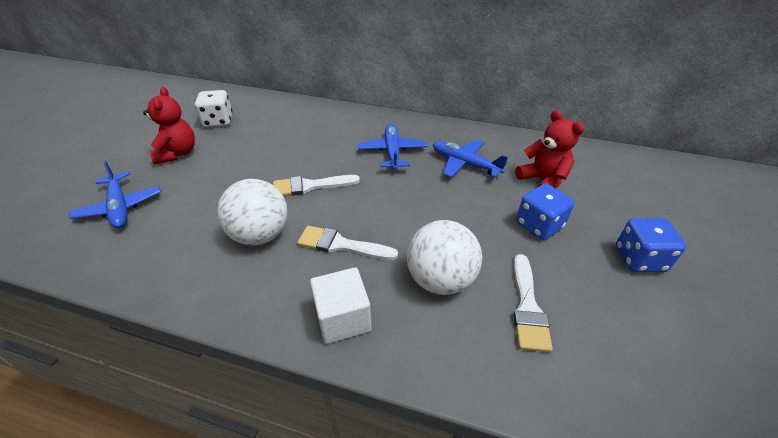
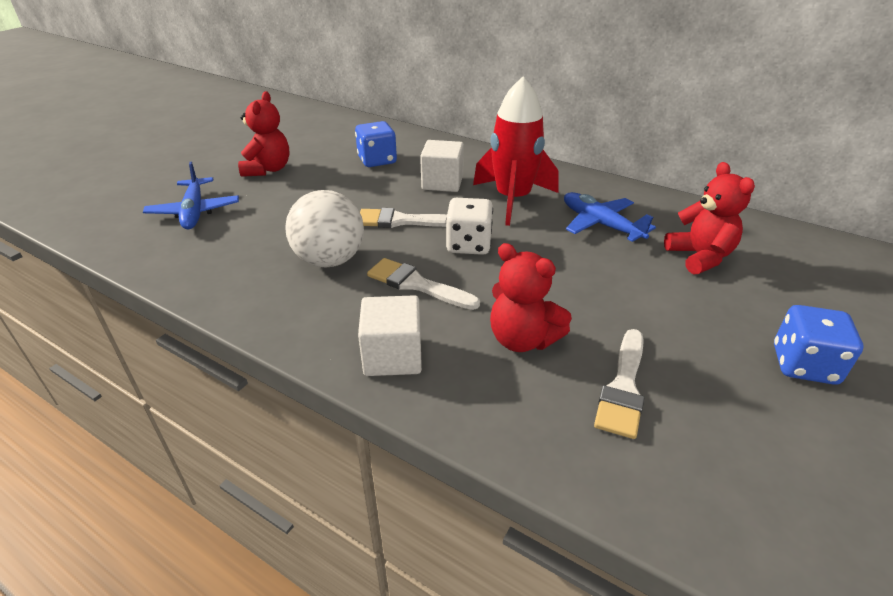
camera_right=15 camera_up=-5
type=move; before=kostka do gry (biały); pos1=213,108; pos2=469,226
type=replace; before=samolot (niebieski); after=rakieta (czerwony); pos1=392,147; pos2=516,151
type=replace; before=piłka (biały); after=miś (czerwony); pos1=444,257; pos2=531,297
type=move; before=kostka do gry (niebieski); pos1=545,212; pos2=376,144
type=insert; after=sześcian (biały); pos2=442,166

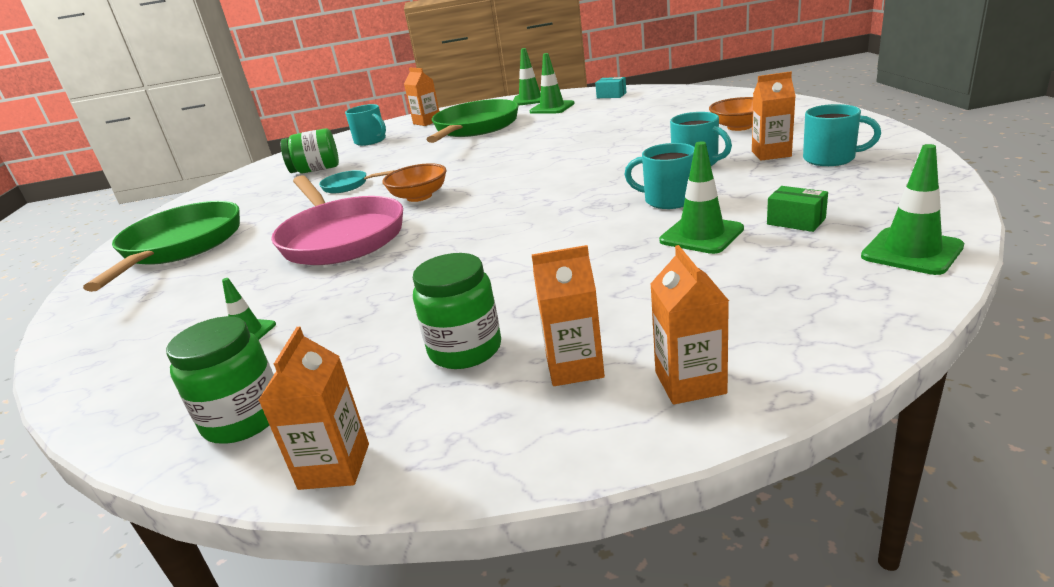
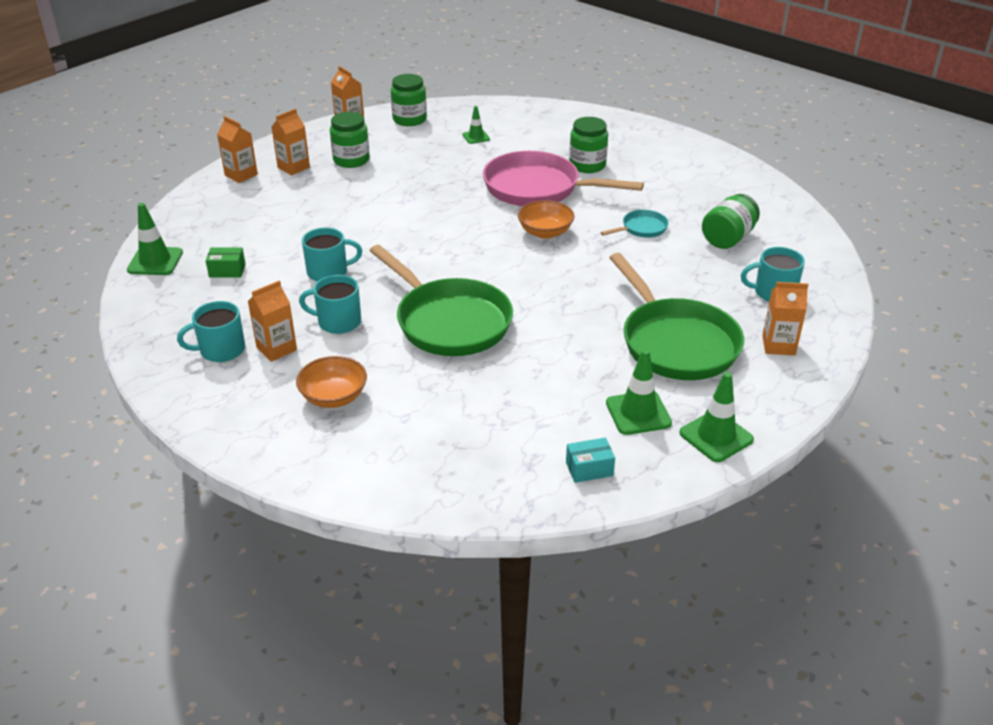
camera_right=135 camera_up=10
type=move; before=patelnia (zielony); pos1=161,246; pos2=441,300
type=delete; before=pachołek (zielony); pos1=701,197
type=insert; after=słoik (zielony); pos2=588,145

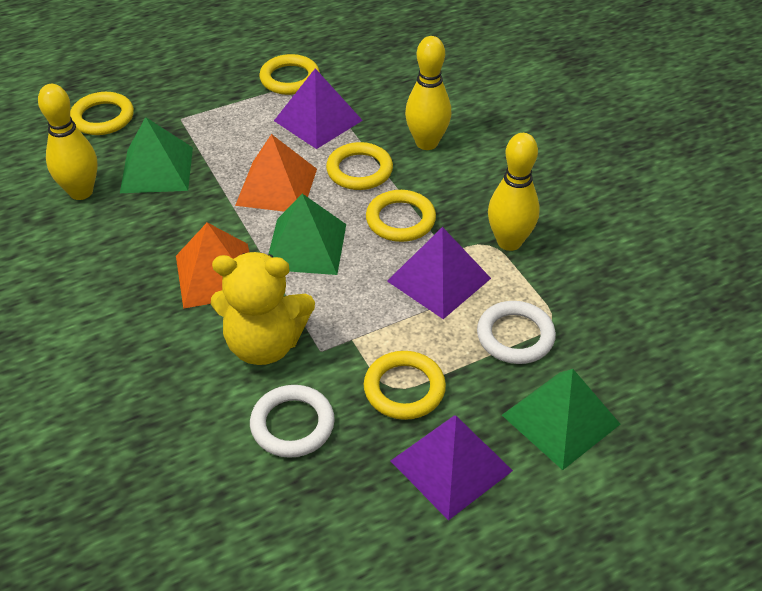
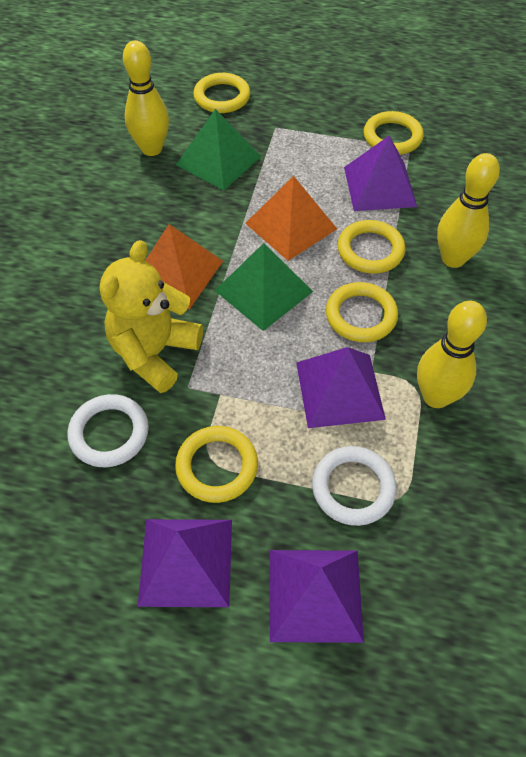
camera_right=40 camera_up=10
type=rotate; before=miś (żółty); pos1=263,308; pos2=151,316; turn=75
type=recolor; before=piramida (zielony); after=piramida (fioletowy); pos1=561,419; pos2=317,596

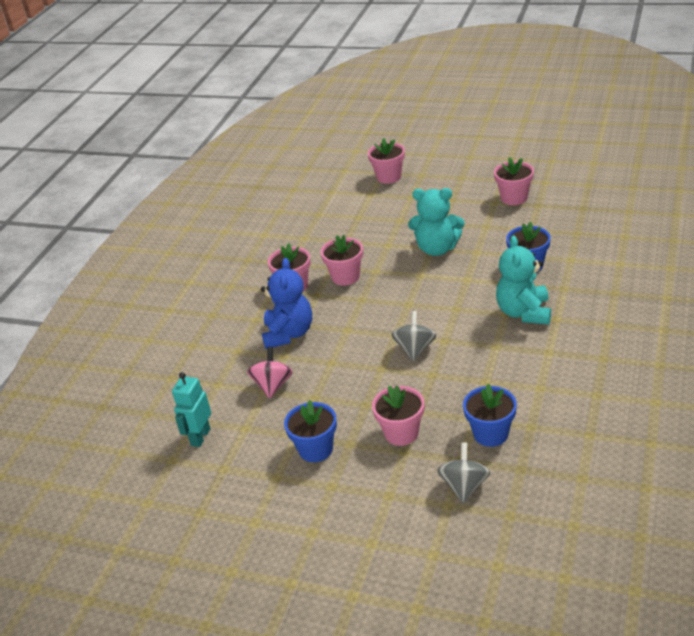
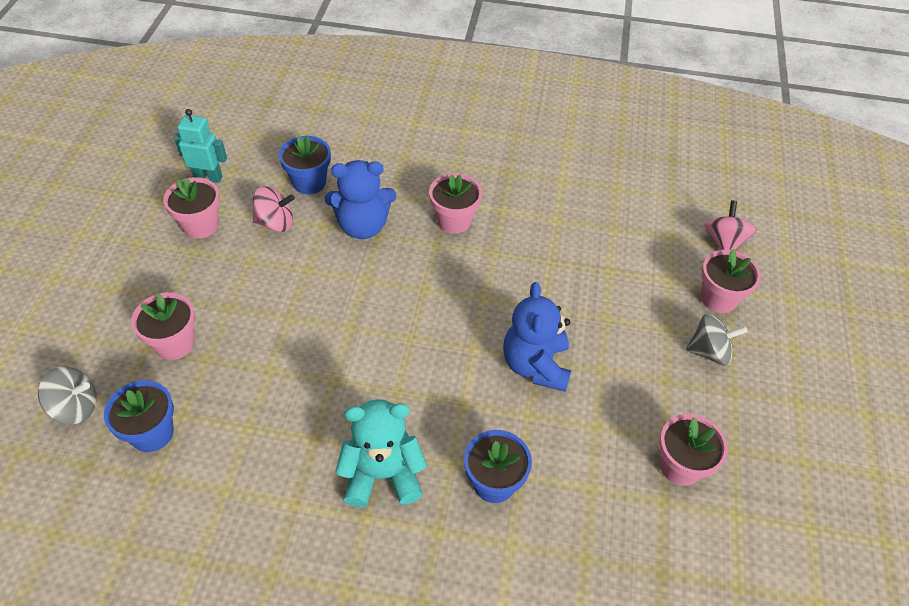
camera_right=75 camera_up=15
type=move; before=doniczka (niebieski); pos1=310,431; pos2=305,165
type=move; before=doniczka (różowy); pos1=342,260; pos2=191,208
type=move; before=bączek (szary); pos1=413,336; pos2=717,339
type=recolor; before=miś (turkusowy); after=miś (niebieski); pos1=436,222; pos2=537,337
type=insert; after=bączek (różowy); pos2=730,225

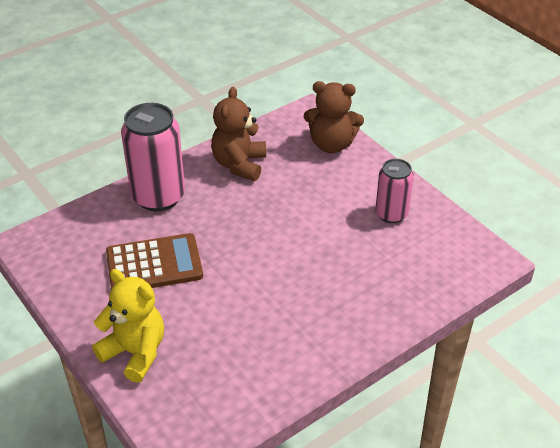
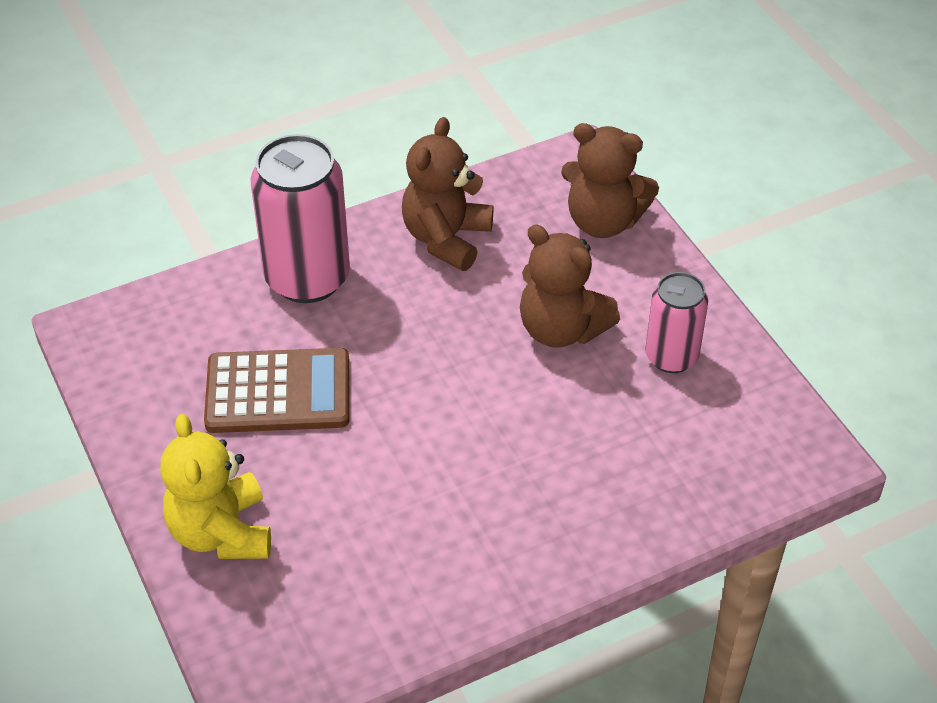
camera_right=10 camera_up=5
type=rotate; before=miś (żółty); pos1=128,326; pos2=215,486; turn=-150
type=insert; after=miś (brązowy); pos2=570,286

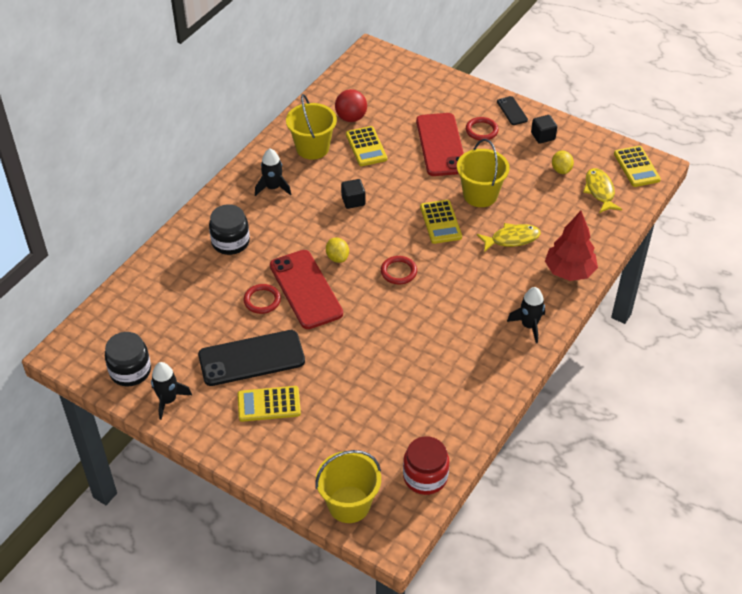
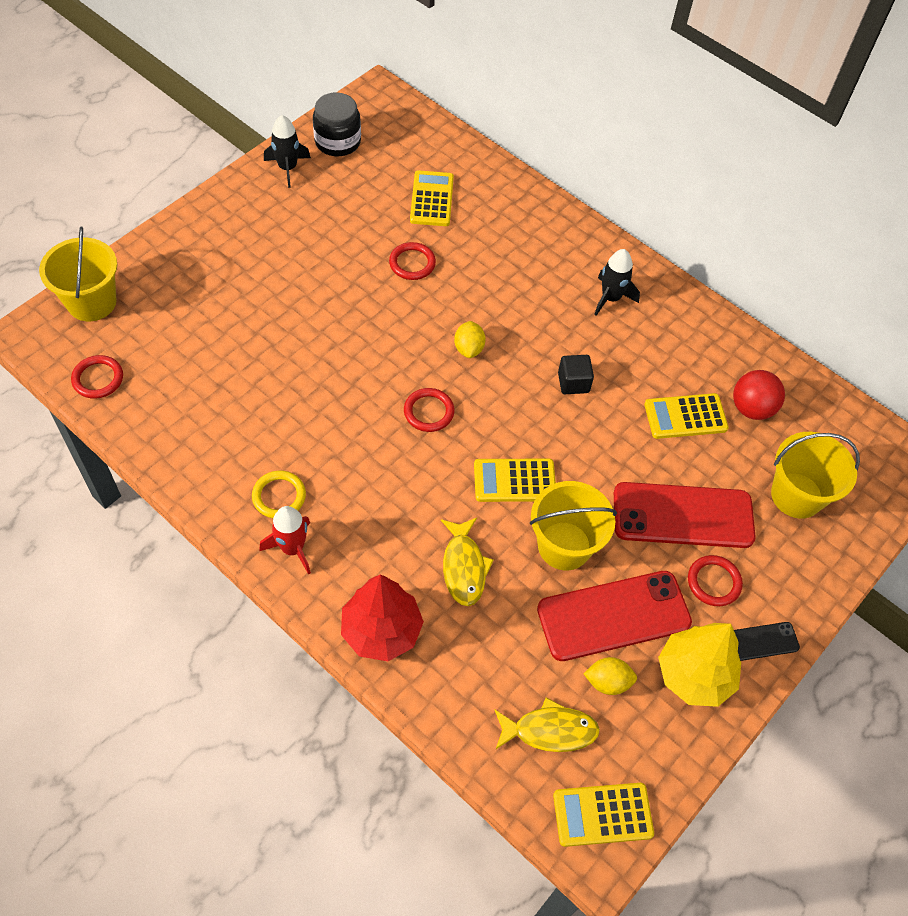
camera_right=95 camera_up=10
type=delete; before=telefon (czarny); pos1=251,358
type=delete; before=słoik (czarny); pos1=229,229
type=move; before=kalkulator (żółty); pos1=269,404; pos2=432,198
type=move; before=telefon (czerwony); pos1=306,289; pos2=614,616
type=move; before=wiadro (żółty); pos1=311,127; pos2=815,475
type=rotate; before=cytryna (żółty); pos1=337,250; pos2=470,339; turn=-75
type=replace; before=słoik (czerwony); after=pierścień (czerwony); pos1=426,465; pos2=97,377
type=recolor; before=rakieta (czarny); after=rakieta (czerwony); pos1=526,315; pos2=285,540
type=replace; before=sześcian (czarny); after=drzewko (żółty); pos1=544,129; pos2=699,665
type=insert; after=pierścień (żółty); pos2=279,494

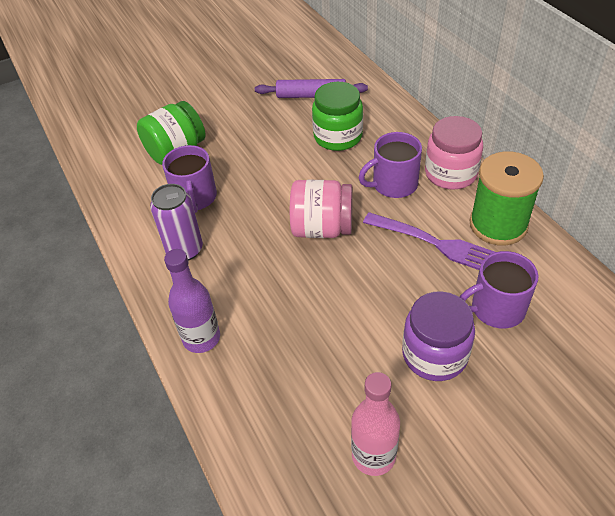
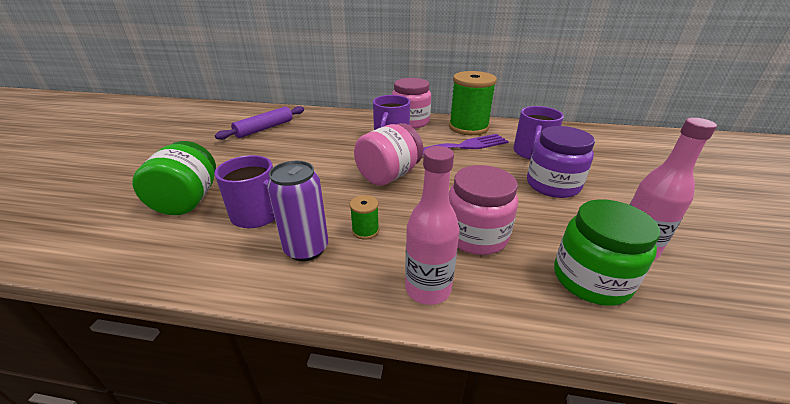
camera_right=-55 camera_up=-15
type=recolor; before=butelka (fioletowy); after=butelka (różowy); pos1=192,301; pos2=432,225
type=move; before=słoik (zielony); pos1=337,116; pos2=607,252
type=insert; after=szpulka (zielony); pos2=364,217
type=insert; after=słoik (różowy); pos2=483,210

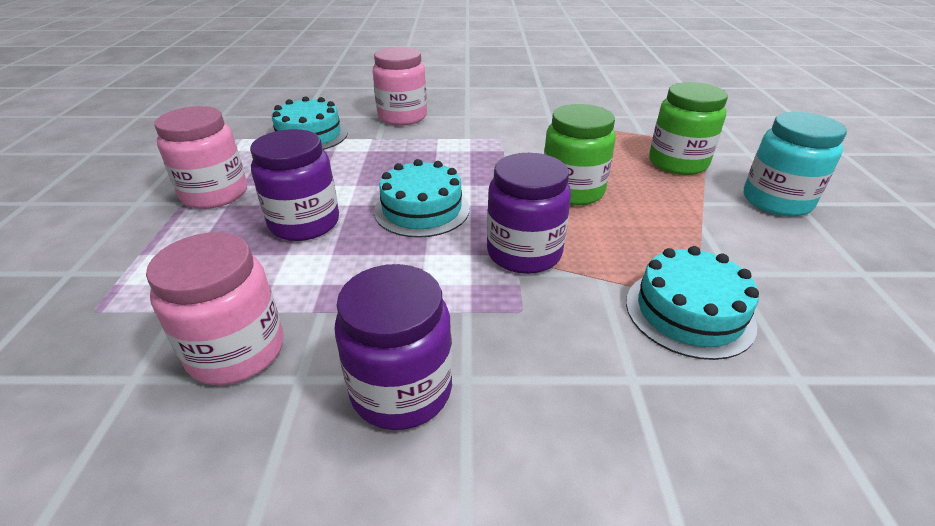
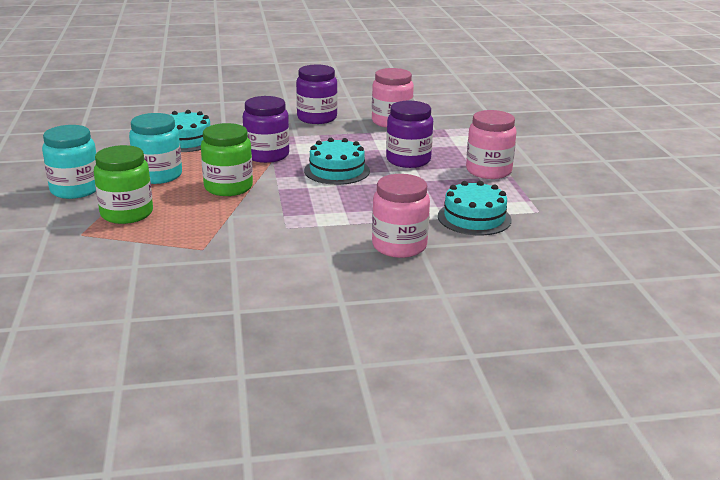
camera_right=170 camera_up=-10
type=insert; after=słoik (turkusowy); pos2=155,148

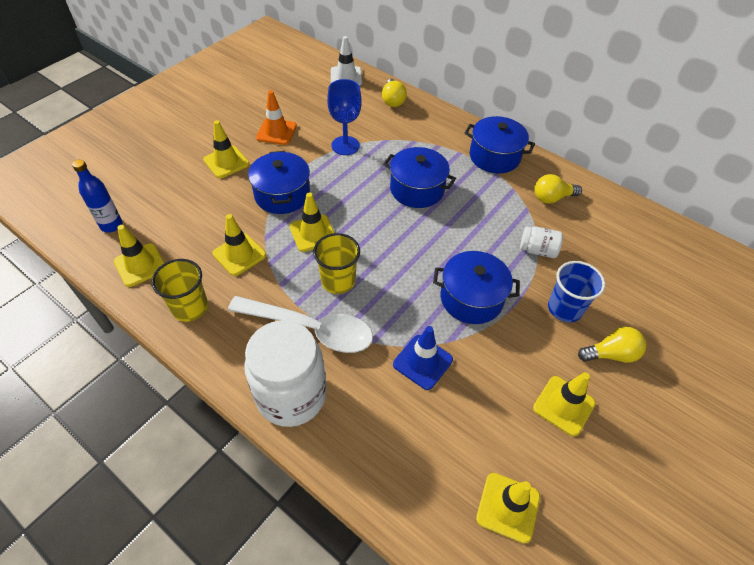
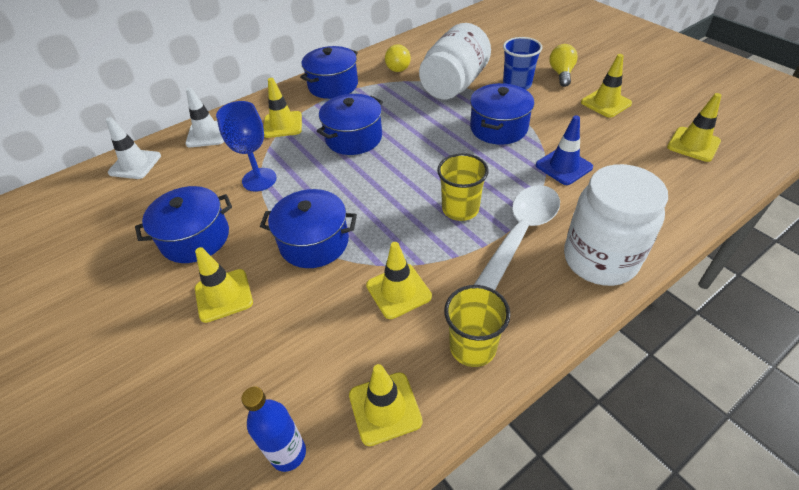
camera_right=-70 camera_up=-5
type=replace; before=pachołek (pomarańczowy); after=garnek (niebieski); pos1=276,117; pos2=183,224
type=move; before=pachołek (żółty); pos1=312,222; pos2=283,108
type=replace; before=żarówka (żółty); after=pachołek (biały); pos1=394,93; pos2=204,117
type=resize; before=słoik (biały); pos1=541,242; pos2=455,61; scale=2.15

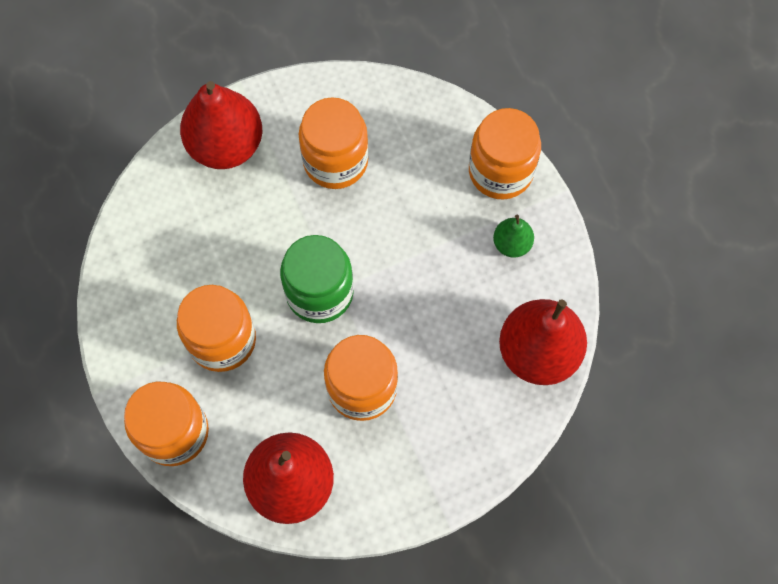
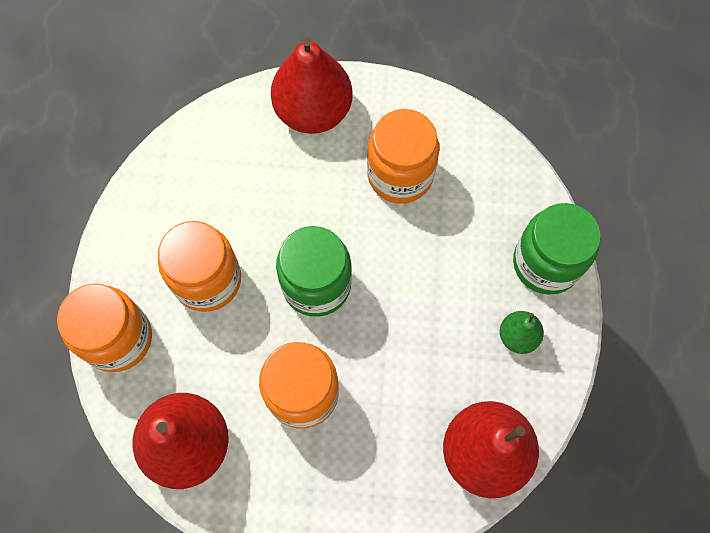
camera_right=30 camera_up=0
type=recolor; before=słoik (pomarańczowy); after=słoik (zielony); pos1=505,153; pos2=557,249

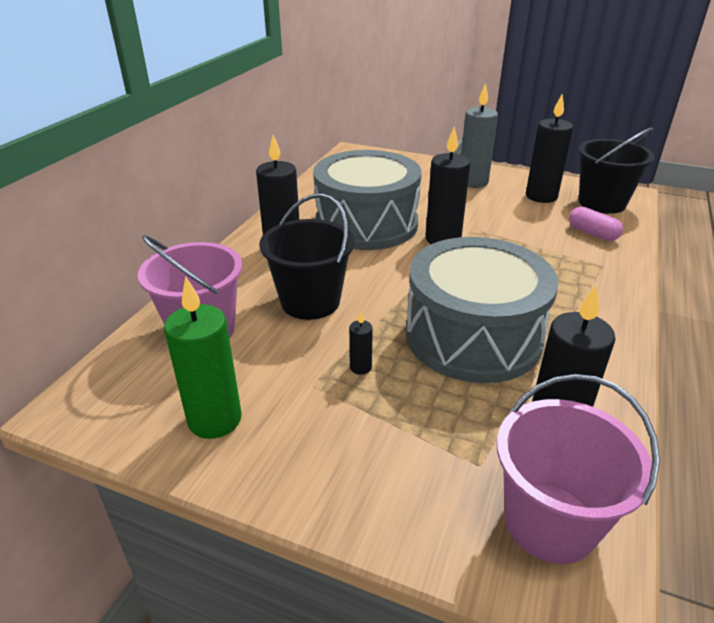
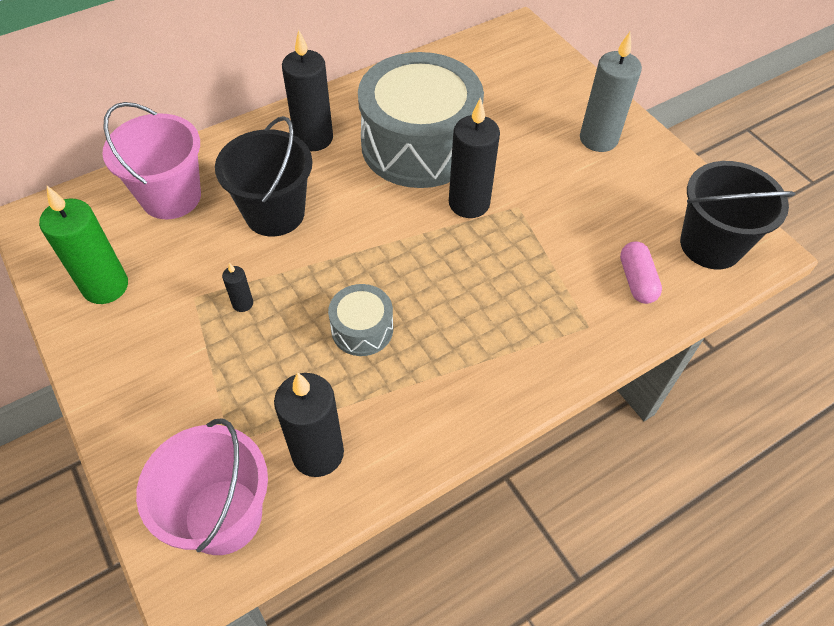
camera_right=35 camera_up=20
type=resize; before=bęben (szary); pos1=482,310; pos2=360,320; scale=0.44
type=delete; before=świeca (czarny); pos1=549,149

